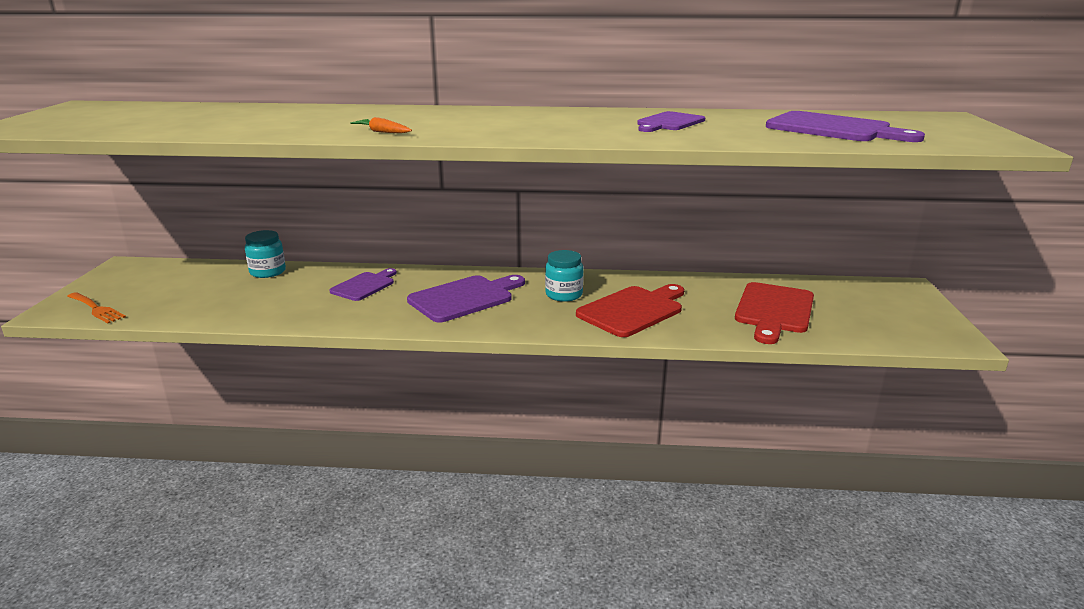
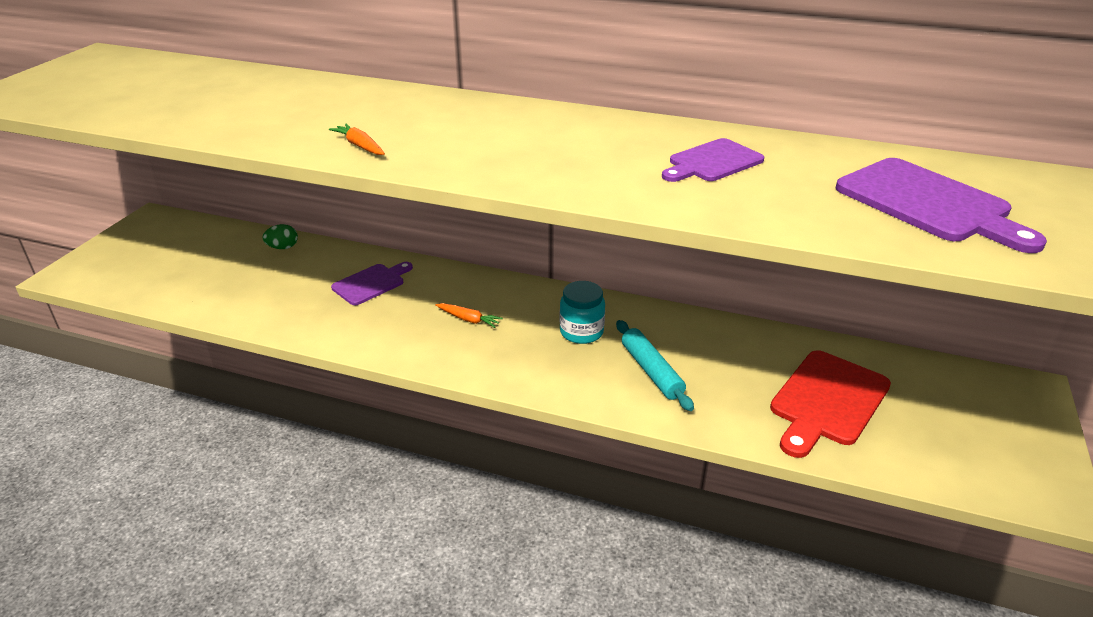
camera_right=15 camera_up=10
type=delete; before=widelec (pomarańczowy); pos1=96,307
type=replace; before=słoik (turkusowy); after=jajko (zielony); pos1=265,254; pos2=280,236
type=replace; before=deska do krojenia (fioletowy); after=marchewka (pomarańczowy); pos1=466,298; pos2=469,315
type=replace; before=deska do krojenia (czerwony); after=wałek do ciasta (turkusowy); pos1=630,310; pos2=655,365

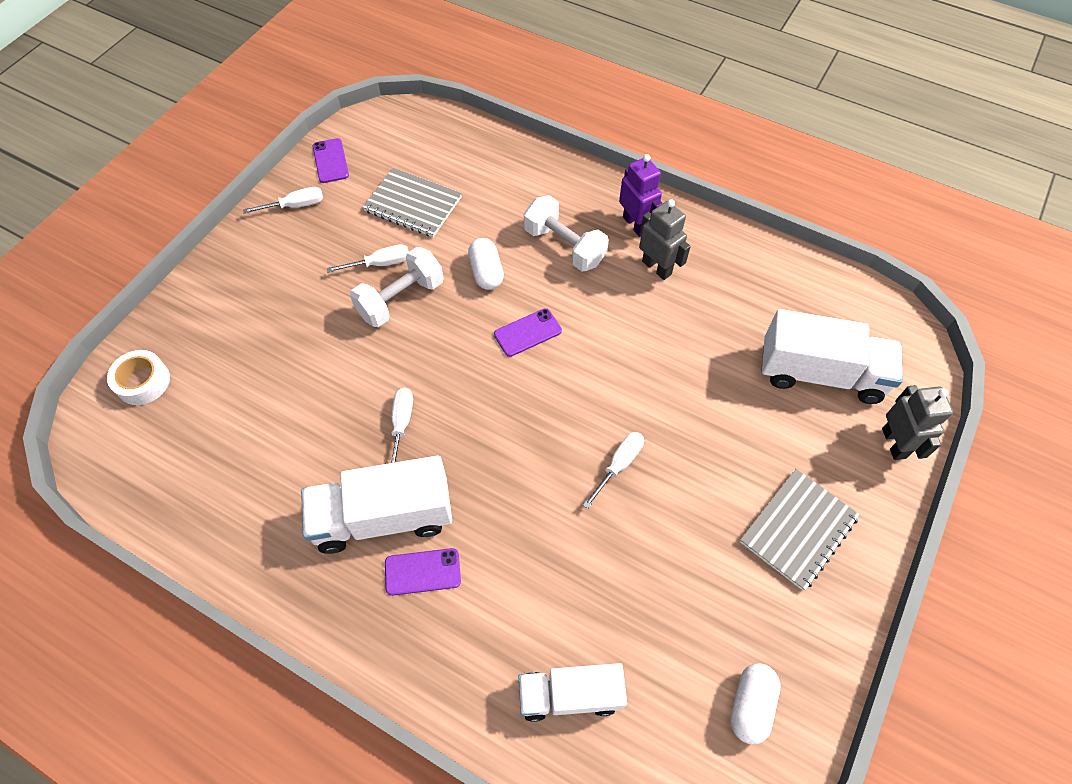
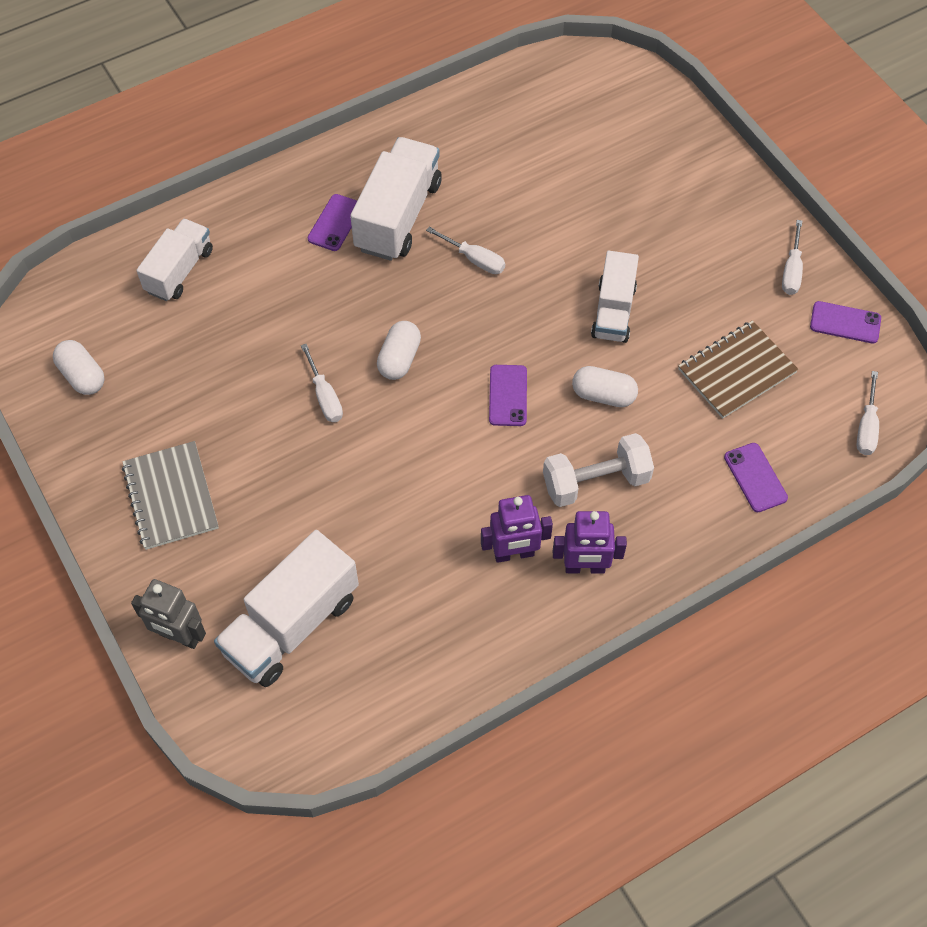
camera_right=120 camera_up=0
type=delete; before=taśma klejąca (biały); pos1=138,377
type=move; before=śrubokręt (biały); pos1=368,258; pos2=868,413
type=replace; before=hantel (biały); after=ciężarówka (biały); pos1=397,287; pos2=615,297
type=recolor; before=zeszyt (szary); after=zeszyt (brązowy); pos1=412,202; pos2=738,369
type=recolor; before=robot (szary); after=robot (fioletowy); pos1=665,239; pos2=517,529
type=insert; after=kapsułka (biały); pos2=399,350
type=insert; after=telefon (fioletowy); pos2=756,477

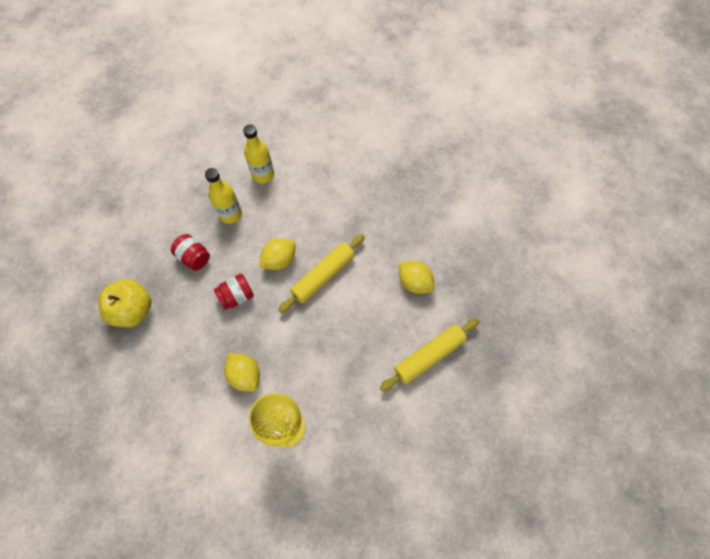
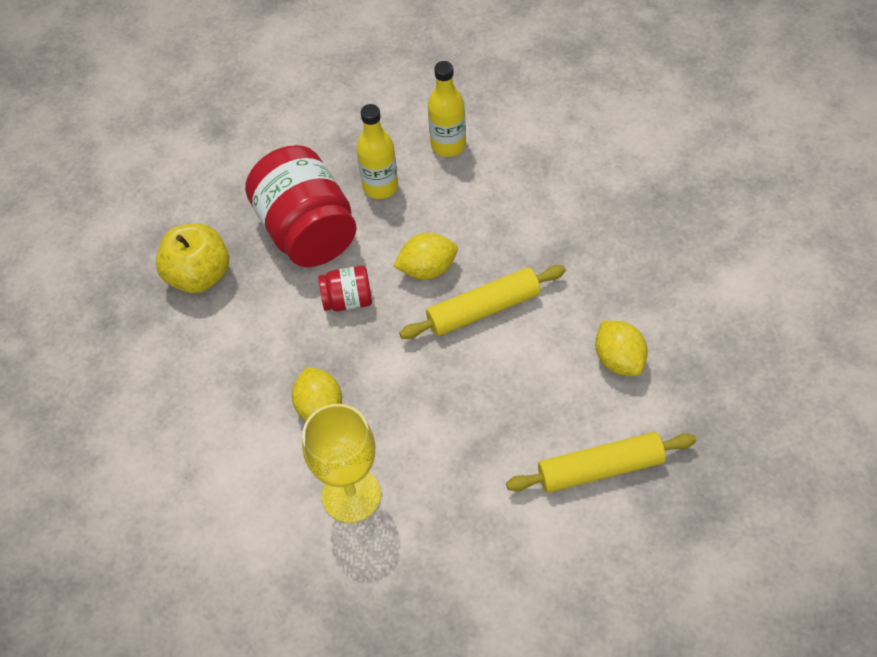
camera_right=25 camera_up=-10
type=resize; before=słoik (czerwony); pos1=190,252; pos2=300,206; scale=2.1

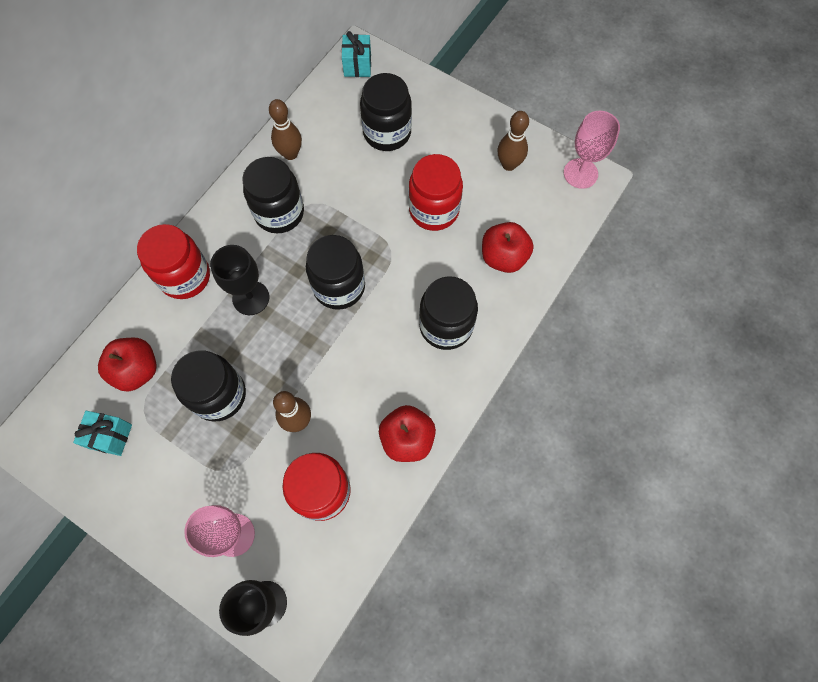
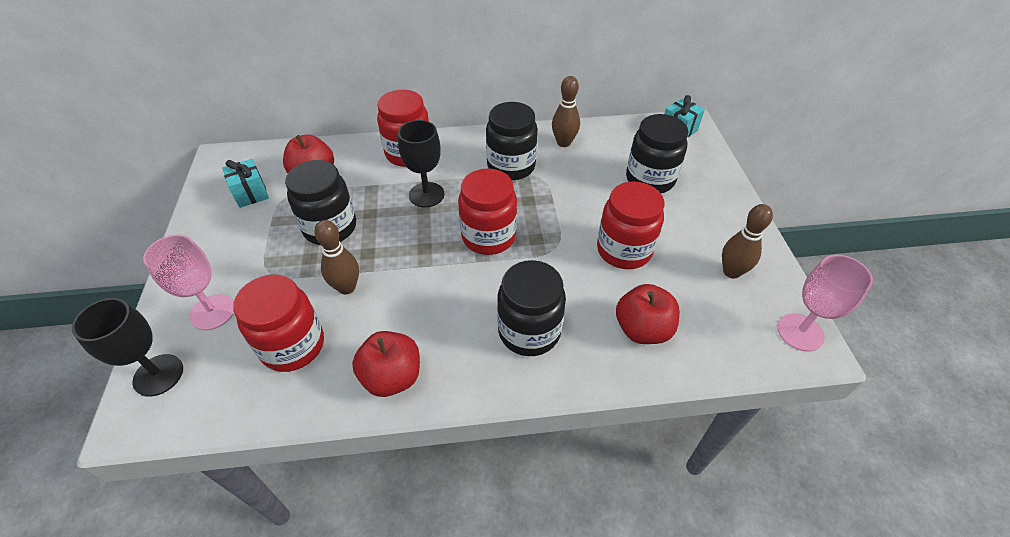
camera_right=50 camera_up=-20
type=recolor; before=słoik (czarny); after=słoik (czerwony); pos1=335,272; pos2=487,212

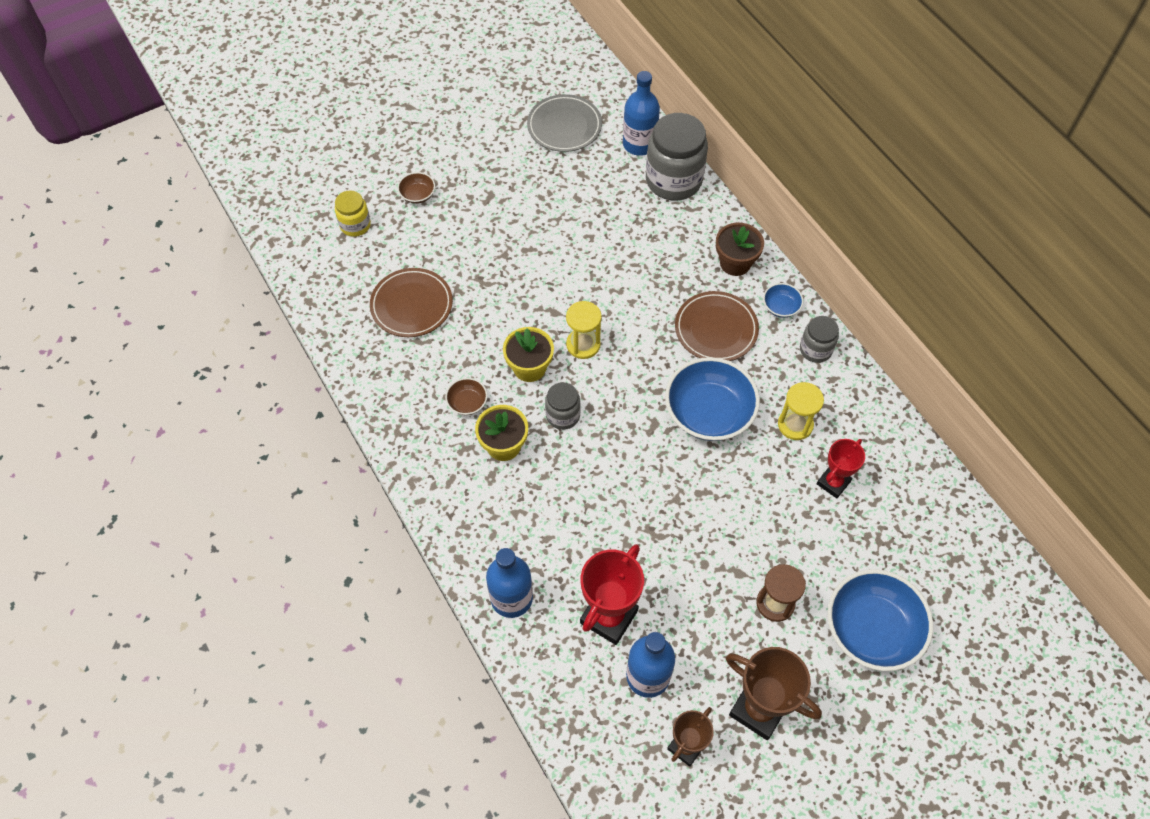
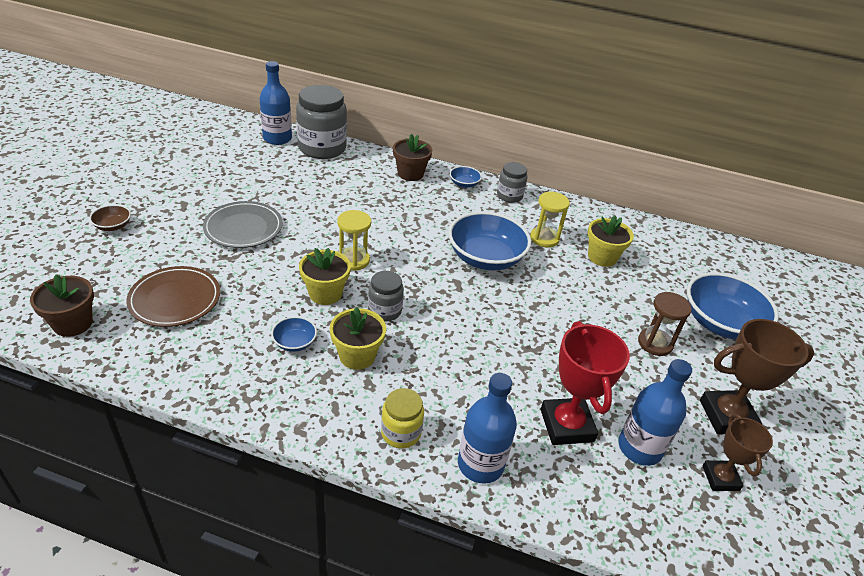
camera_right=-45 camera_up=-20
type=move; before=słoik (żółty); pos1=353,213; pos2=402,418
type=recolor; before=miska (brązowy); after=miska (niebieski); pos1=466,396; pos2=294,334
type=move; before=talerz (szary); pos1=564,123; pos2=243,224
type=delete; before=talerz (brązowy); pos1=717,326
type=replace; before=puchar (czerwony); after=doniczka (żółty); pos1=841,468; pos2=611,241
type=insert; after=doniczka (brązowy); pos2=62,305

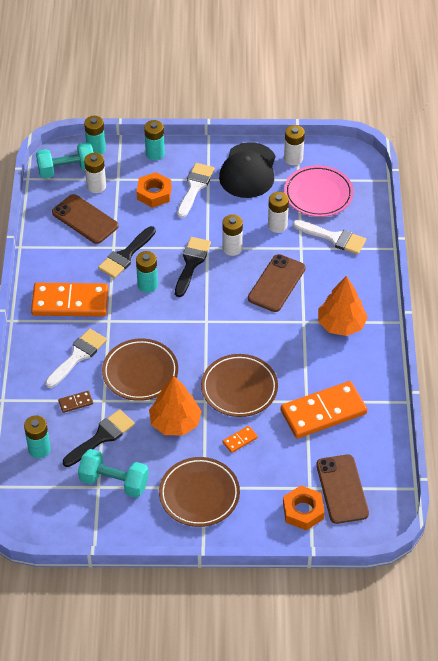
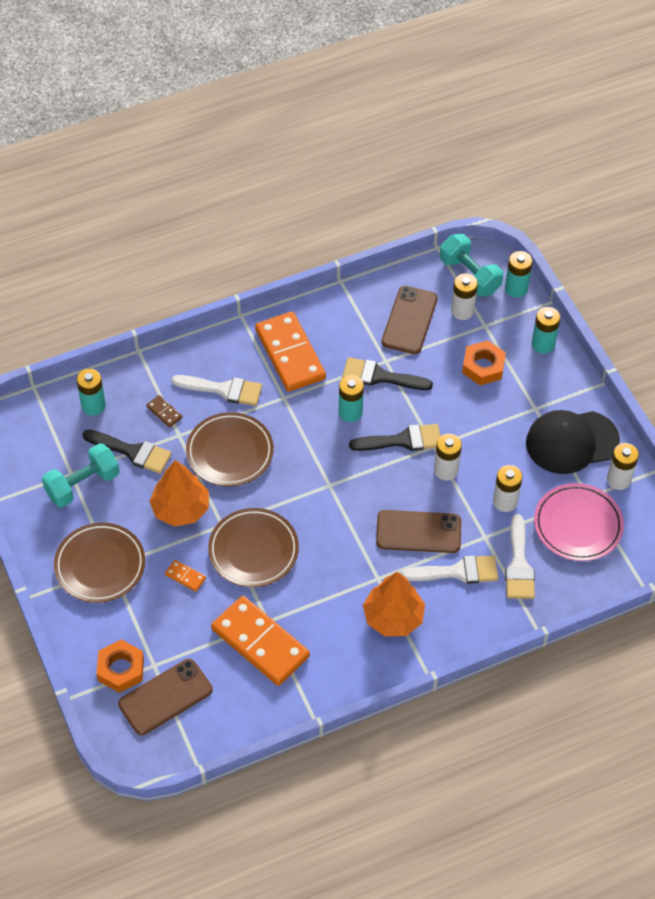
camera_right=65 camera_up=5
type=rotate; before=hantel (turkusowy); pos1=113,473; pos2=81,475; turn=60
type=move; before=pędzel (biały); pos1=196,190; pos2=449,569

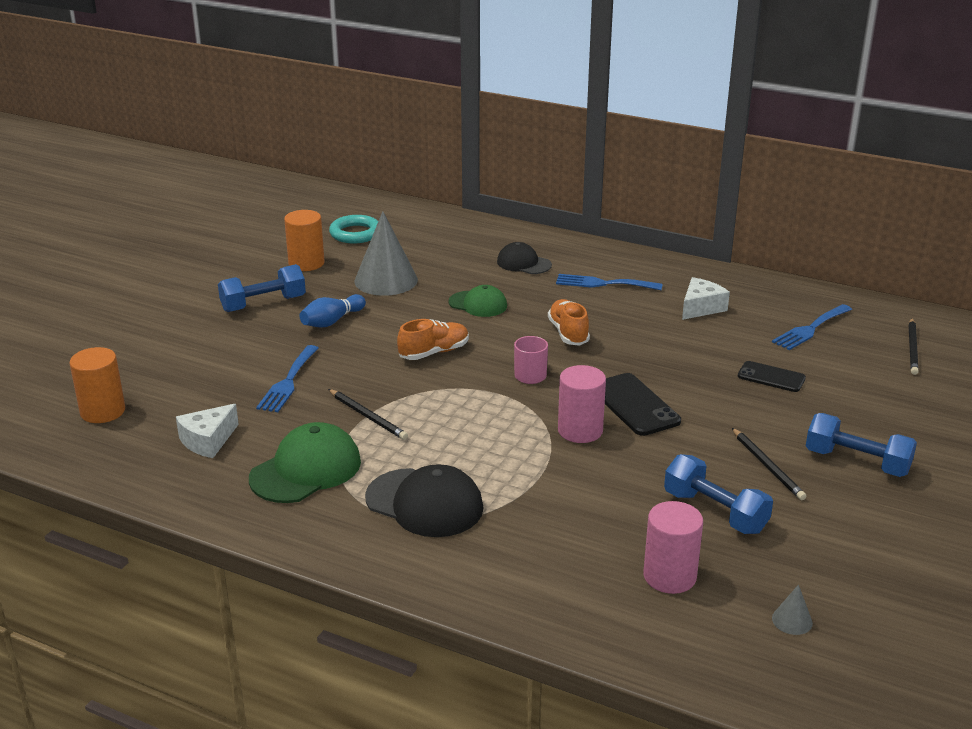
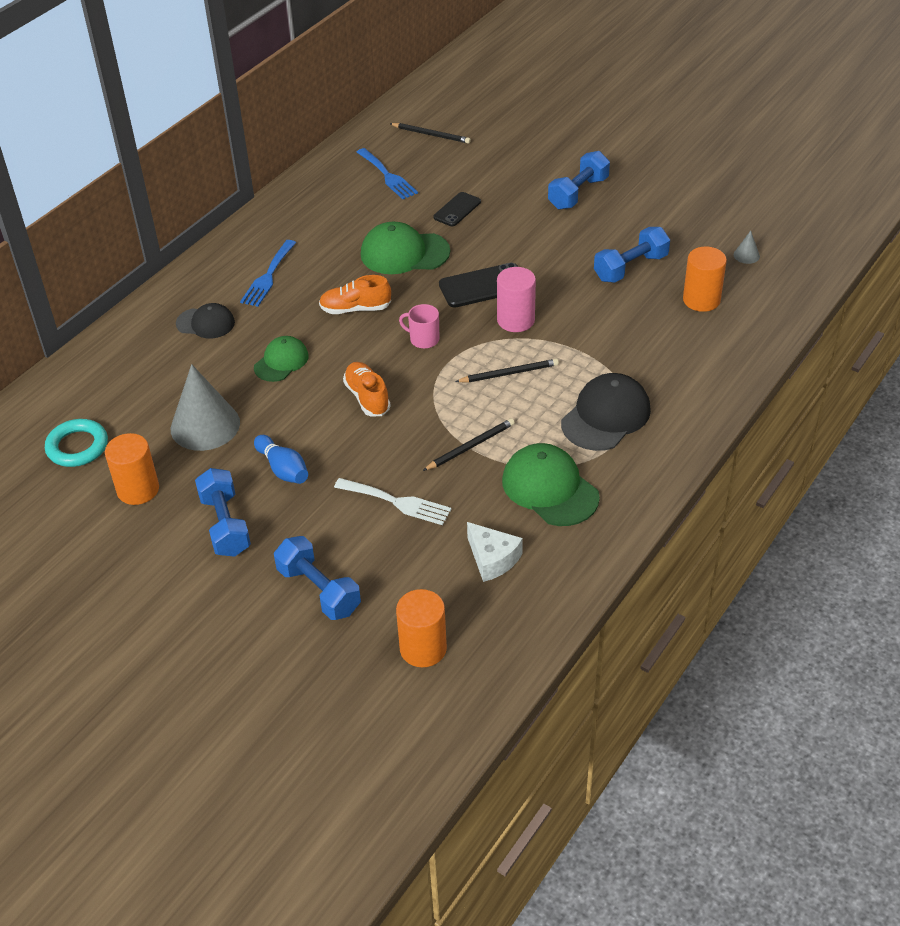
camera_right=-80 camera_up=15
type=recolor; before=widelec (niebieski); after=widelec (biały); pos1=287,378; pos2=393,501
type=rotate; before=czapka (czarny); pos1=524,258; pos2=205,320; turn=-120
type=recolor; before=walec (różowy); after=walec (pomarańczowy); pos1=673,547; pos2=705,279
type=delete; before=ser (biały); pos1=706,298
type=move; before=ołówek (czarny); pos1=769,464; pos2=507,370
type=insert; after=hantel (niebieski); pos2=317,578
type=insert; after=czapka (zielony); pos2=405,248

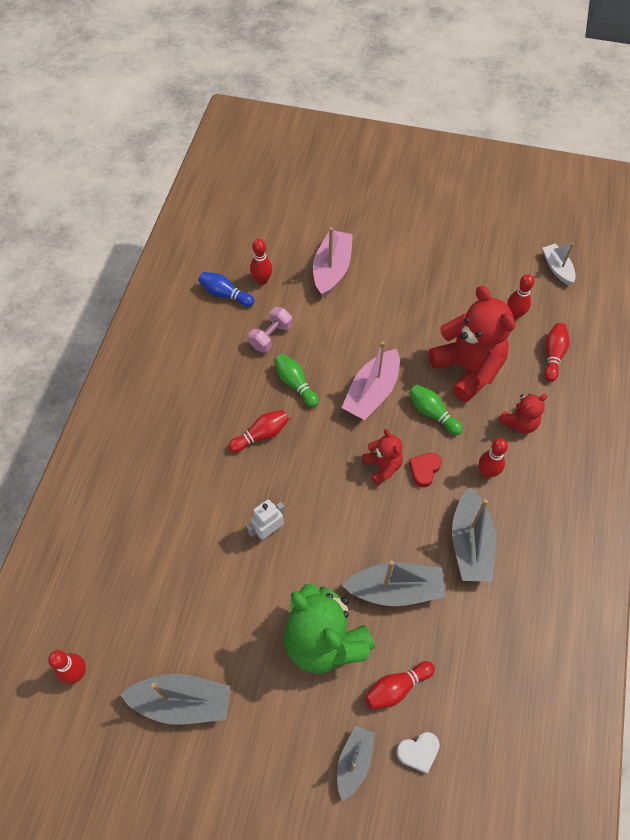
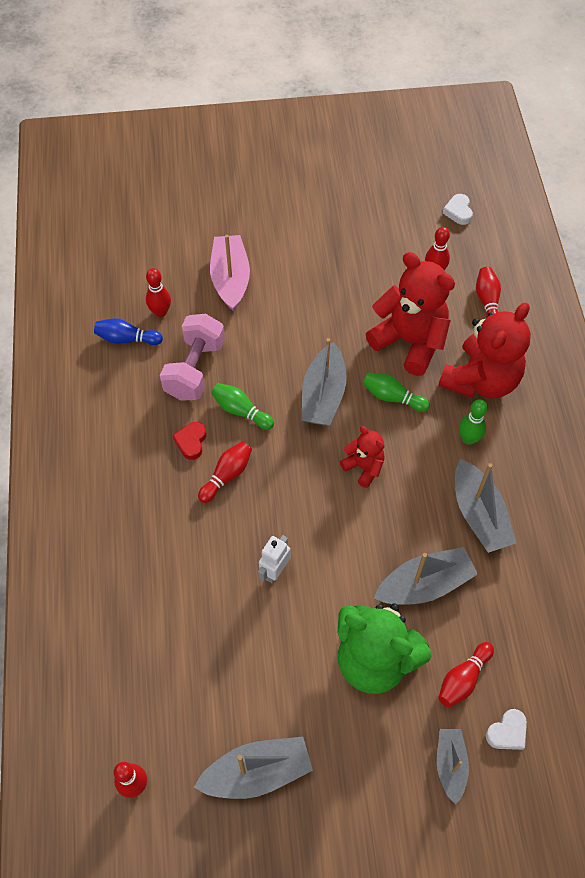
camera_right=-20 camera_up=0
type=resize; before=hantel (różowy); pos1=270,330; pos2=192,357; scale=1.6
type=recolor; before=łódka (różowy); after=łódka (szary); pos1=370,380; pos2=324,382
type=move; before=serce (czerwony); pos1=425,470; pos2=189,441
type=recolor; before=kręgiel (czerwony); after=kręgiel (zielony); pos1=493,458; pos2=473,422
type=resize; before=miś (czerwony); pos1=522,414; pos2=484,351; scale=1.96
type=replace; before=łódka (biały); after=serce (biały); pos1=559,264; pos2=458,209

